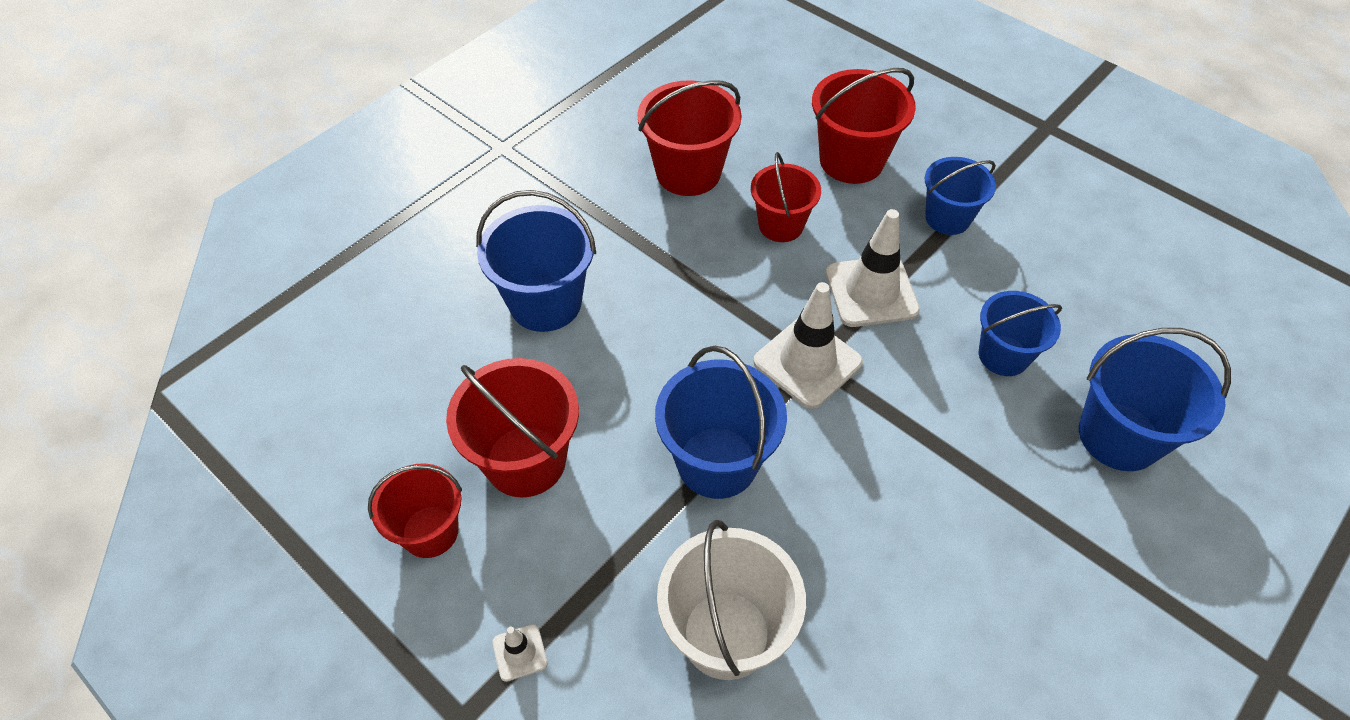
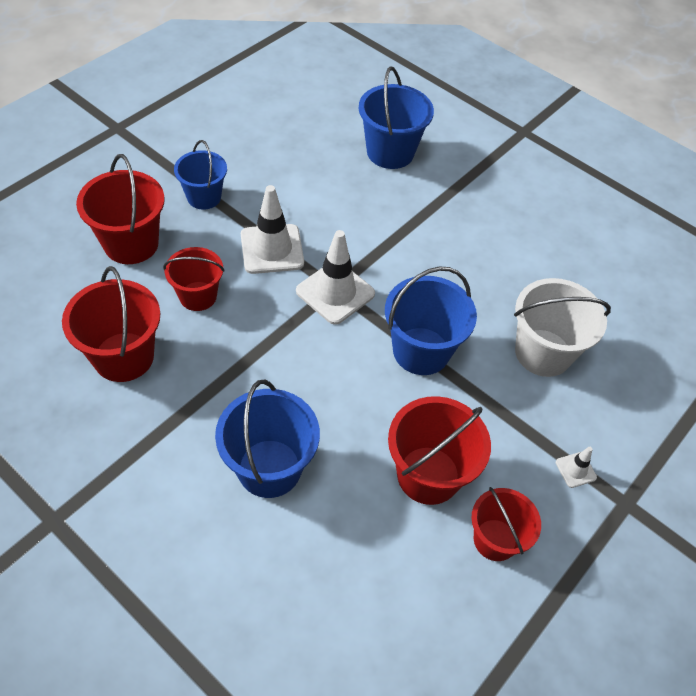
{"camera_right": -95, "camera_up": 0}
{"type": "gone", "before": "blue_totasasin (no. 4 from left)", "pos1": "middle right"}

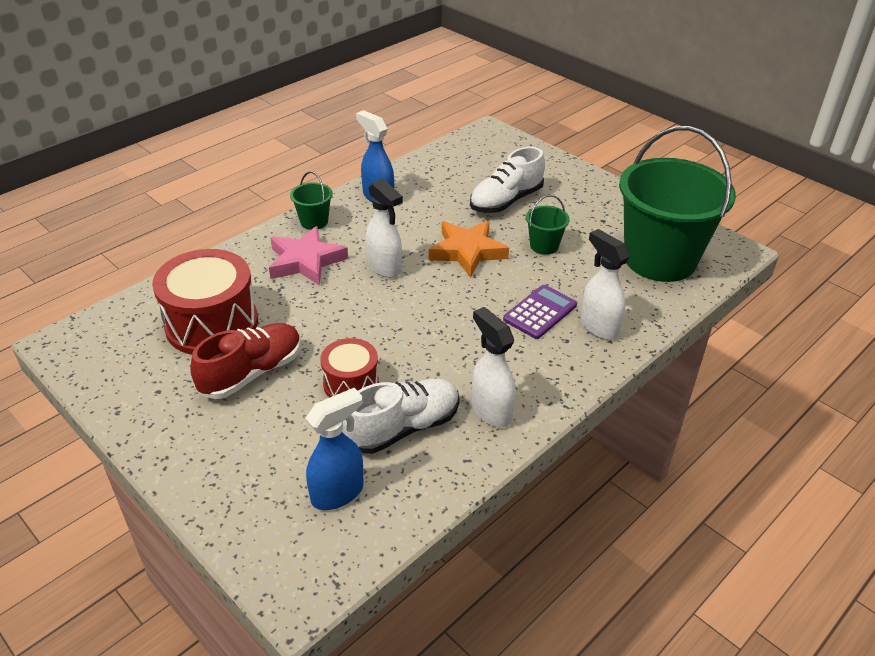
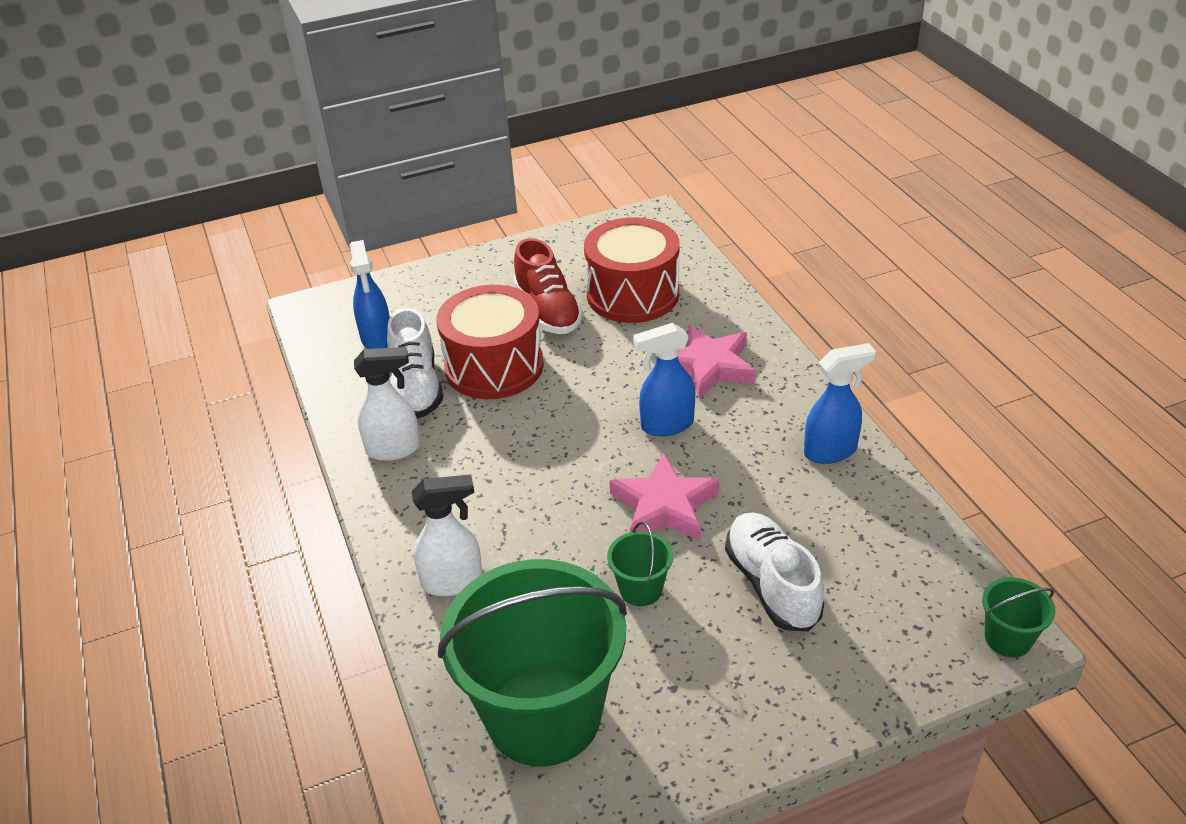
{"camera_right": 115, "camera_up": 0}
{"type": "scaled", "before": "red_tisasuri (no. 2 from left in the first image)", "pos1": "centre", "pos2": "centre", "scale": 1.77}
{"type": "repainted", "before": "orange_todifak", "after": "pink_todifak (no. 1 from left)", "pos1": "centre", "pos2": "centre"}
{"type": "repainted", "before": "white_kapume (no. 1 from left)", "after": "blue_kapume (no. 2 from left)", "pos1": "centre", "pos2": "centre"}
{"type": "shifted", "before": "green_totasasin (no. 1 from left in the first image)", "after": "green_totasasin (no. 3 from left)", "pos1": "top centre", "pos2": "bottom right"}
{"type": "gone", "before": "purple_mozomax", "pos1": "centre"}

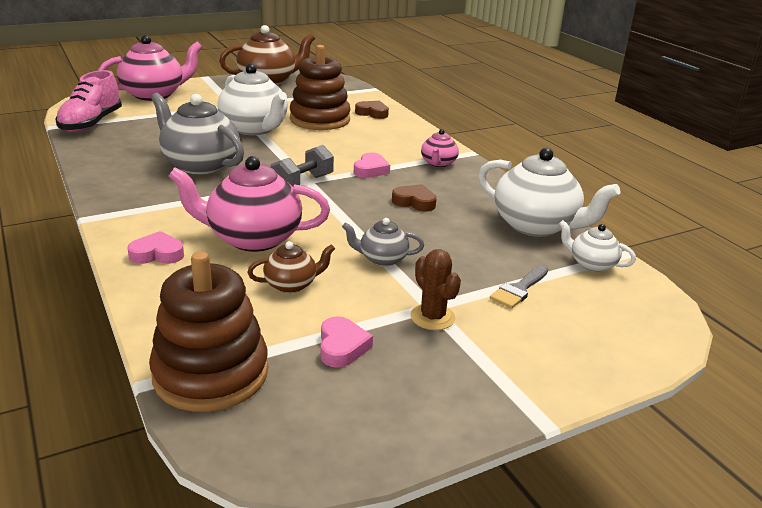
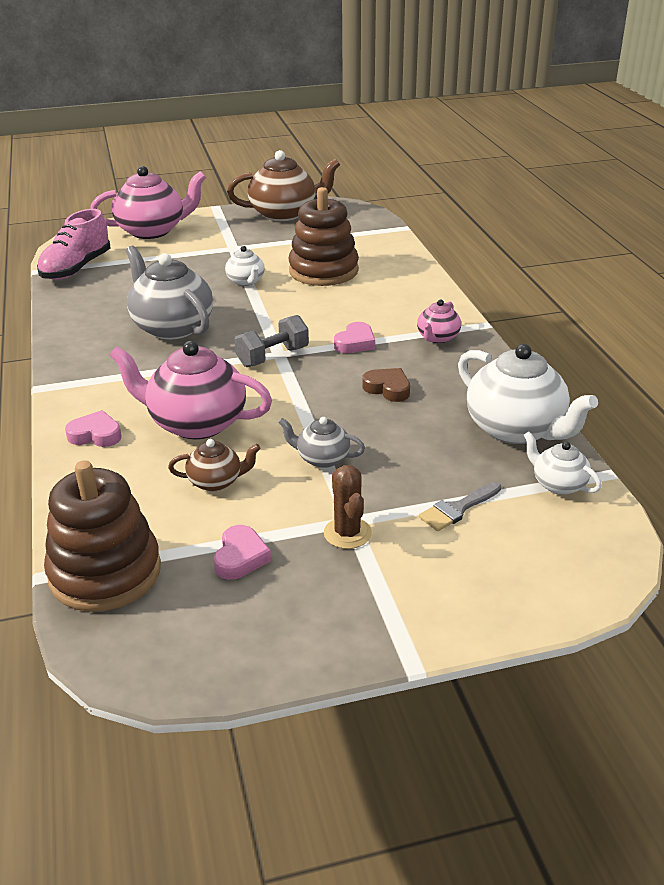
{"camera_right": 15, "camera_up": 5}
{"type": "scaled", "before": "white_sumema (no. 1 from left)", "pos1": "top left", "pos2": "top centre", "scale": 0.51}
{"type": "gone", "before": "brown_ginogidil (no. 1 from left)", "pos1": "top centre"}

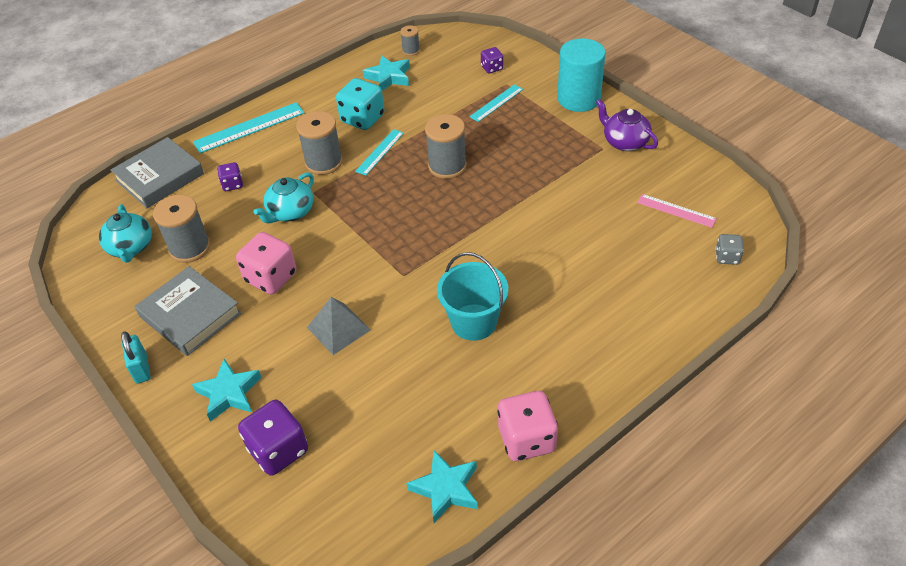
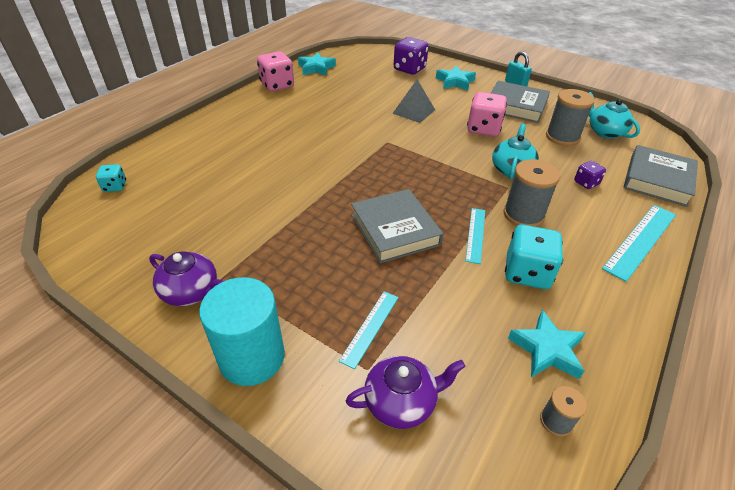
{"camera_right": 160, "camera_up": -5}
{"type": "repainted", "before": "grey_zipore", "after": "turquoise_zipore (no. 1 from left)", "pos1": "middle right", "pos2": "middle left"}
{"type": "swapped", "before": "purple_zipore (no. 3 from left)", "after": "purple_sumema (no. 2 from left)", "pos1": "top centre", "pos2": "bottom centre"}
{"type": "swapped", "before": "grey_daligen (no. 4 from left)", "after": "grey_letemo (no. 1 from left)", "pos1": "top centre", "pos2": "centre"}
{"type": "gone", "before": "turquoise_totasasin", "pos1": "centre"}
{"type": "gone", "before": "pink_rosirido", "pos1": "middle right"}

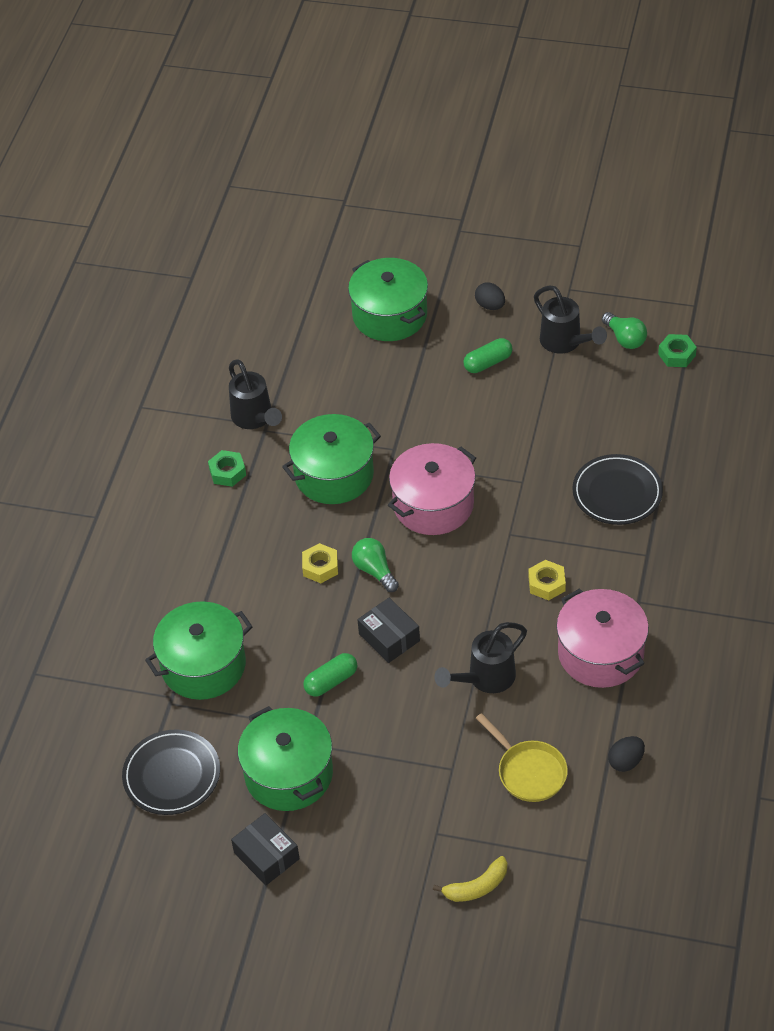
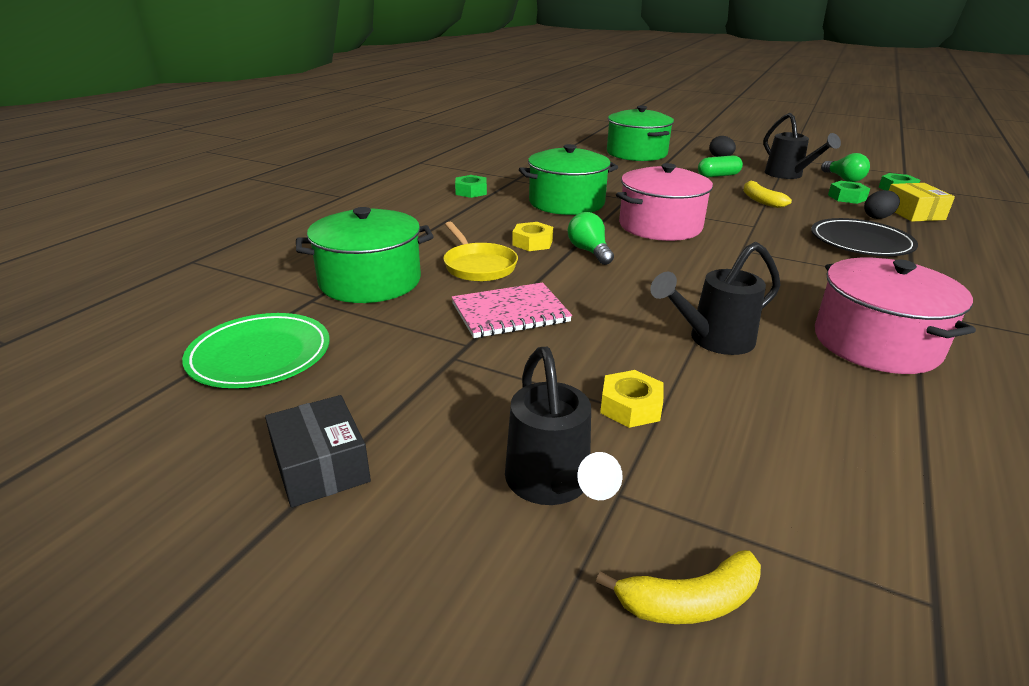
{"camera_right": 10, "camera_up": -20}
{"type": "repainted", "before": "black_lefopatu (no. 1 from left)", "after": "green_lefopatu", "pos1": "bottom left", "pos2": "middle left"}
{"type": "shifted", "before": "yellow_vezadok", "pos1": "bottom right", "pos2": "centre"}
{"type": "swapped", "before": "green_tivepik (no. 1 from left)", "after": "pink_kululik", "pos1": "centre", "pos2": "centre"}
{"type": "shifted", "before": "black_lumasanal (no. 1 from left)", "pos1": "middle left", "pos2": "centre"}
{"type": "shifted", "before": "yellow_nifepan (no. 2 from left)", "pos1": "middle right", "pos2": "centre"}
{"type": "new", "after": "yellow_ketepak (no. 2 from left)", "pos2": "top right"}
{"type": "new", "after": "green_nifepan (no. 2 from left)", "pos2": "top right"}
{"type": "shifted", "before": "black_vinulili (no. 2 from left)", "pos1": "bottom right", "pos2": "top right"}
{"type": "new", "after": "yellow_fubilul", "pos2": "top right"}
{"type": "gone", "before": "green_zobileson (no. 2 from left)", "pos1": "bottom centre"}
{"type": "gone", "before": "black_fubilul (no. 2 from left)", "pos1": "centre"}

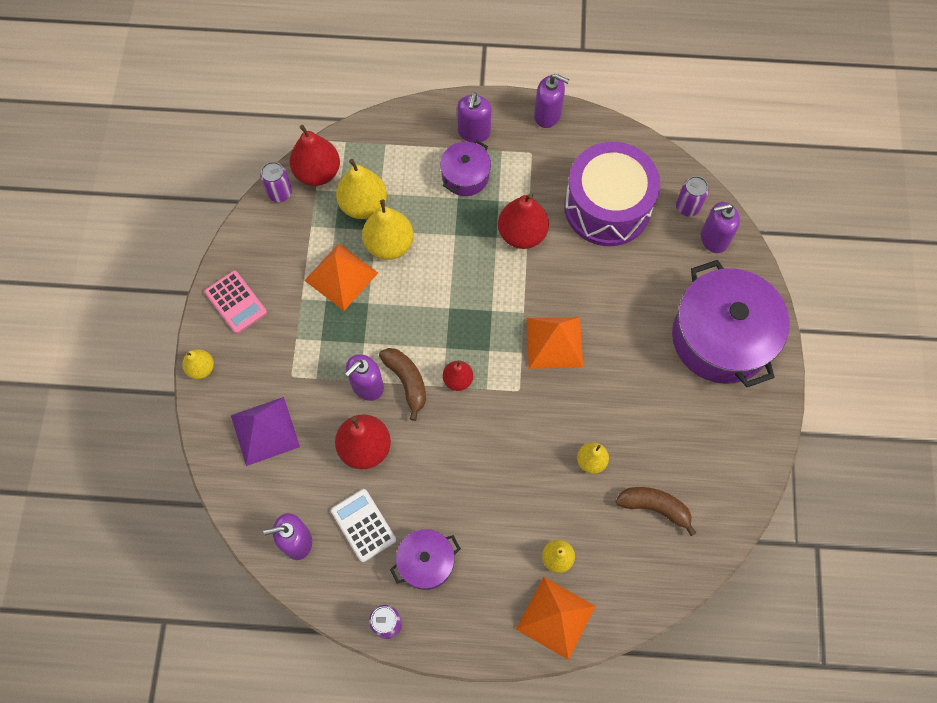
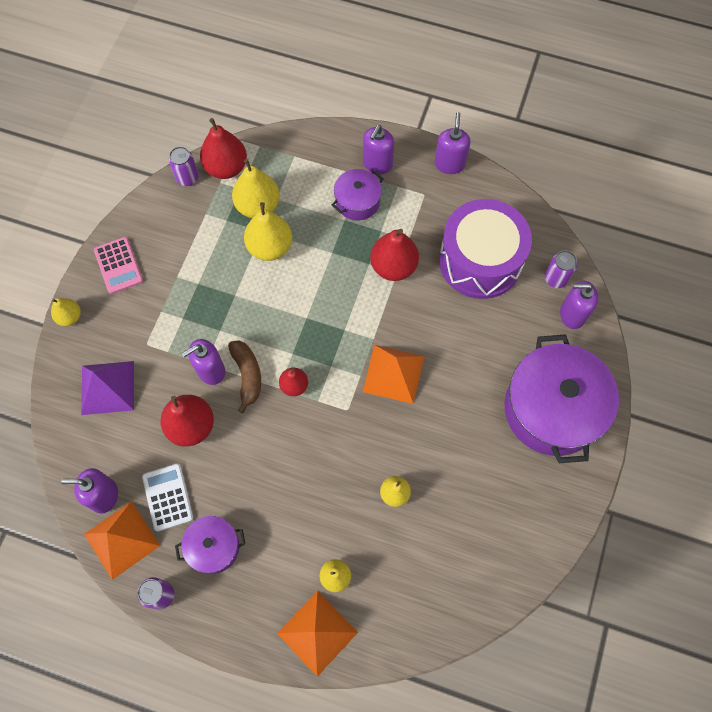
{"camera_right": 15, "camera_up": 0}
{"type": "shifted", "before": "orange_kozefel (no. 1 from left)", "pos1": "centre", "pos2": "bottom left"}
{"type": "rotated", "before": "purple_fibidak (no. 4 from left)", "pos1": "top centre", "pos2": "top centre", "turn": -120}
{"type": "gone", "before": "brown_ketepak (no. 2 from left)", "pos1": "bottom right"}

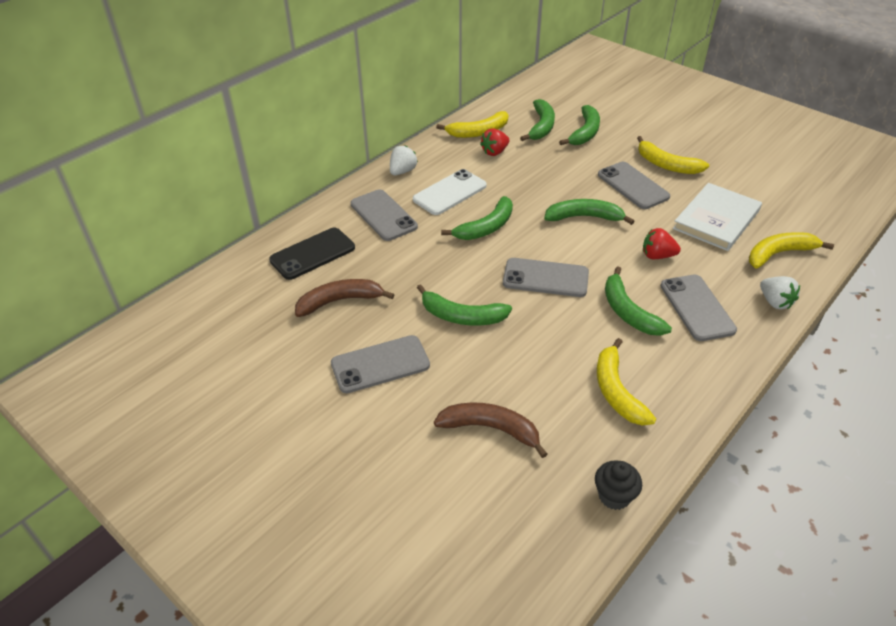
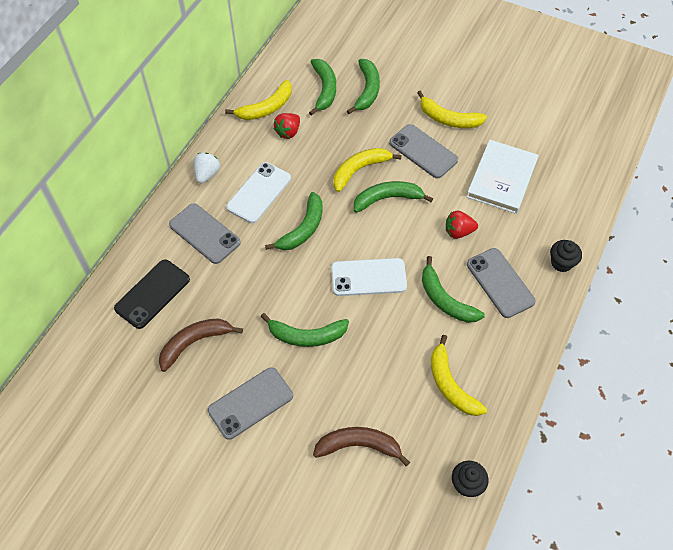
{"camera_right": -15, "camera_up": 15}
{"type": "repainted", "before": "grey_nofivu (no. 3 from left)", "after": "white_nofivu (no. 2 from left)", "pos1": "centre", "pos2": "centre"}
{"type": "shifted", "before": "yellow_ketepak (no. 4 from left in the first image)", "after": "yellow_ketepak (no. 2 from left)", "pos1": "middle right", "pos2": "top centre"}
{"type": "swapped", "before": "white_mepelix (no. 2 from left)", "after": "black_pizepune (no. 2 from left)", "pos1": "middle right", "pos2": "middle right"}

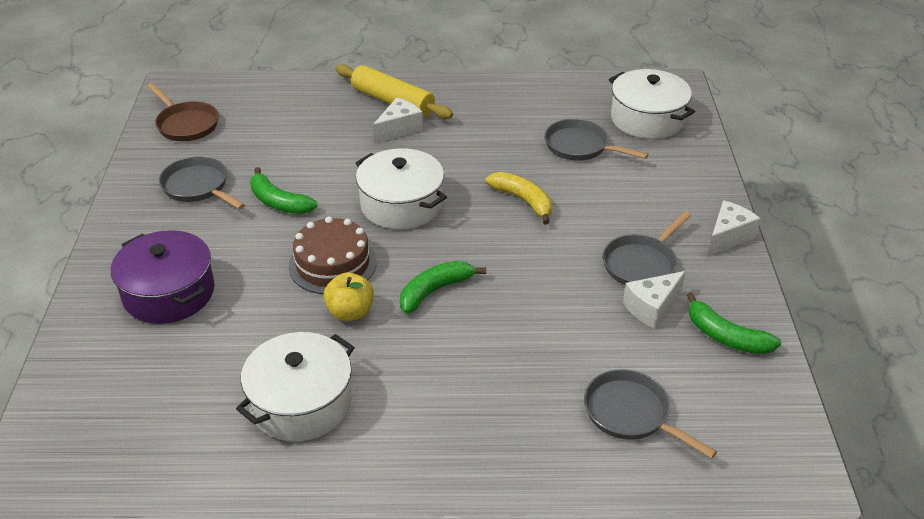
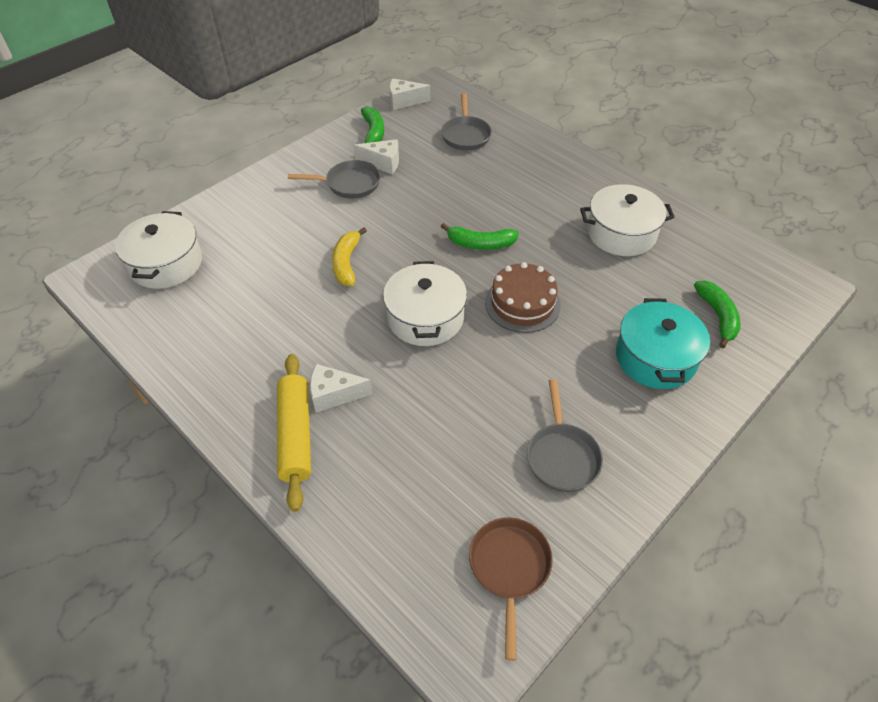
{"camera_right": -135, "camera_up": 10}
{"type": "shifted", "before": "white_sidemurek (no. 3 from left)", "pos1": "middle right", "pos2": "top centre"}
{"type": "repainted", "before": "purple_zobileson", "after": "turquoise_zobileson", "pos1": "middle left", "pos2": "middle right"}
{"type": "shifted", "before": "green_ketepak (no. 1 from left in the first image)", "after": "green_ketepak (no. 3 from left)", "pos1": "middle left", "pos2": "middle right"}
{"type": "gone", "before": "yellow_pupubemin", "pos1": "centre"}
{"type": "gone", "before": "grey_vezadok (no. 2 from left)", "pos1": "top centre"}

